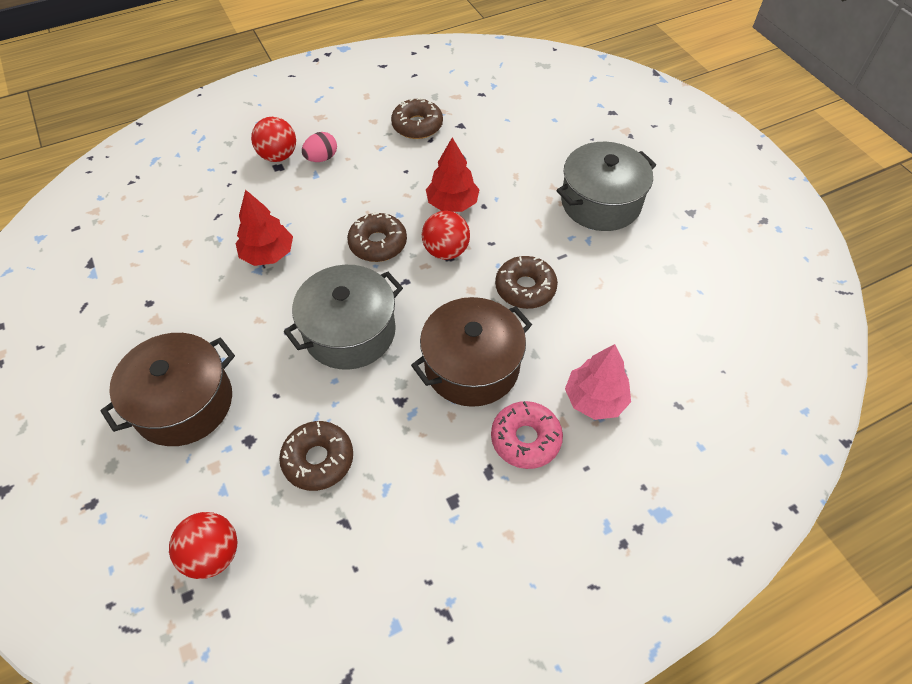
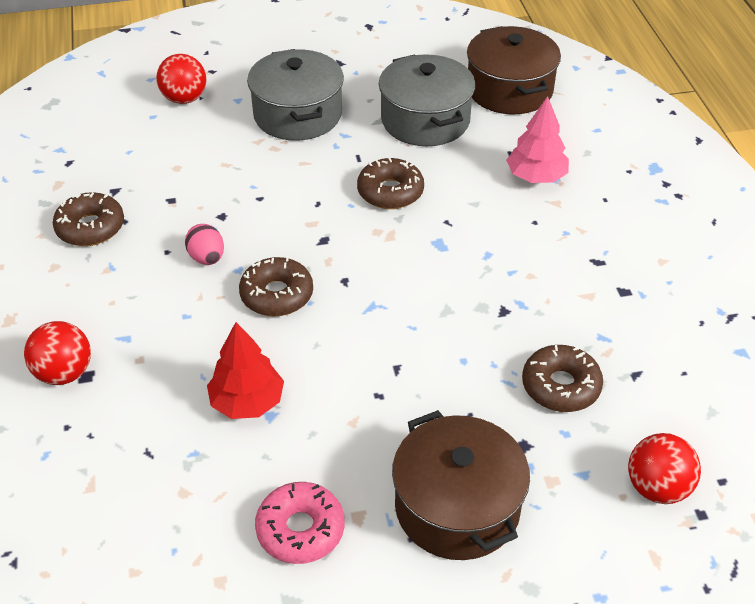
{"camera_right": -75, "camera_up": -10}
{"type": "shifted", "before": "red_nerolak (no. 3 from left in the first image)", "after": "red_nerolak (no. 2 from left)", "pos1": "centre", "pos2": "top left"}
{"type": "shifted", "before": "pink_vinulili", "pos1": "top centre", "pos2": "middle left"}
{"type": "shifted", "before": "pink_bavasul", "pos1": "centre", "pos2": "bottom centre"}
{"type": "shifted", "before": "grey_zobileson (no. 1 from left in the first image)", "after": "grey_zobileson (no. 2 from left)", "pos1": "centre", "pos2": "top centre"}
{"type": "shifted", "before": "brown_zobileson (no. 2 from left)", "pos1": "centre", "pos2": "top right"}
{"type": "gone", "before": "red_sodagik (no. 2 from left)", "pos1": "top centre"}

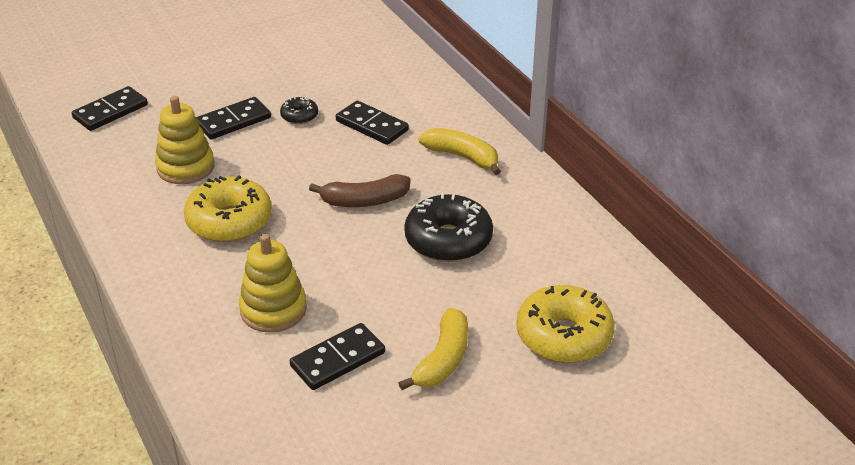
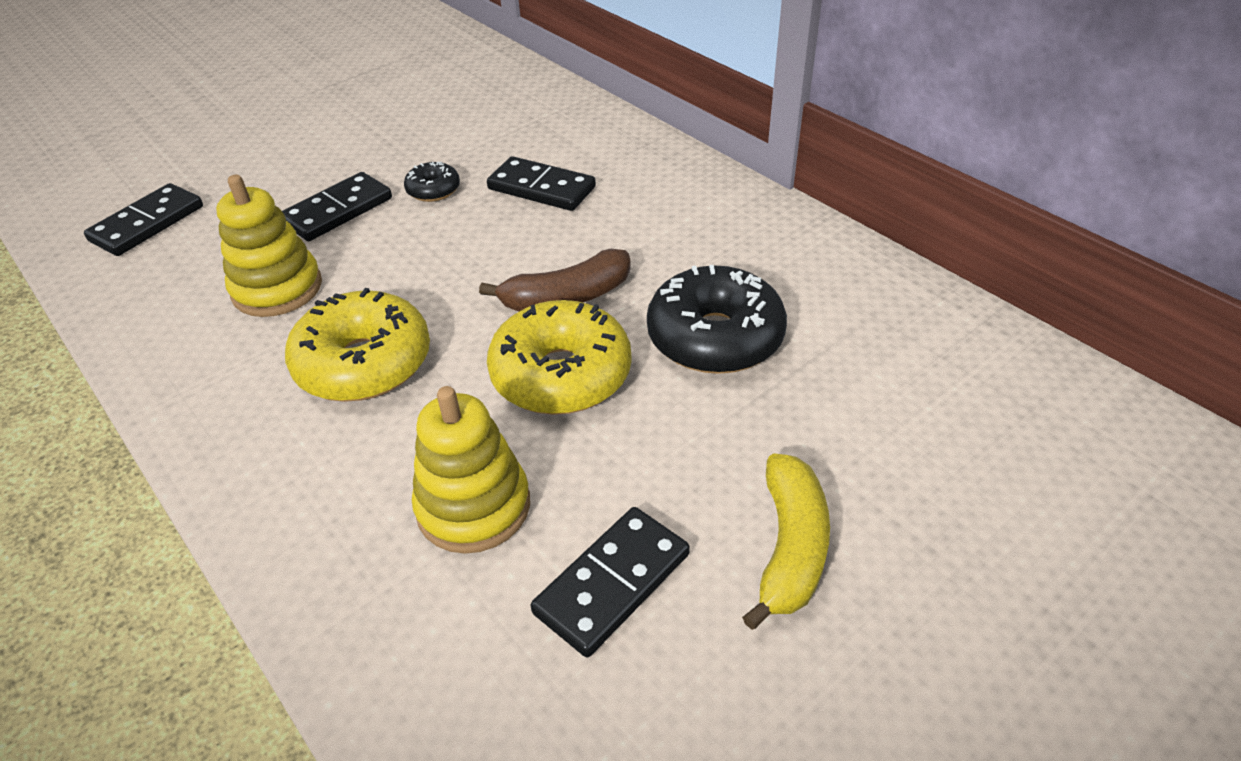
{"camera_right": -10, "camera_up": 5}
{"type": "shifted", "before": "yellow_bavasul (no. 2 from left)", "pos1": "bottom centre", "pos2": "centre"}
{"type": "gone", "before": "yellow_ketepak (no. 2 from left)", "pos1": "top centre"}

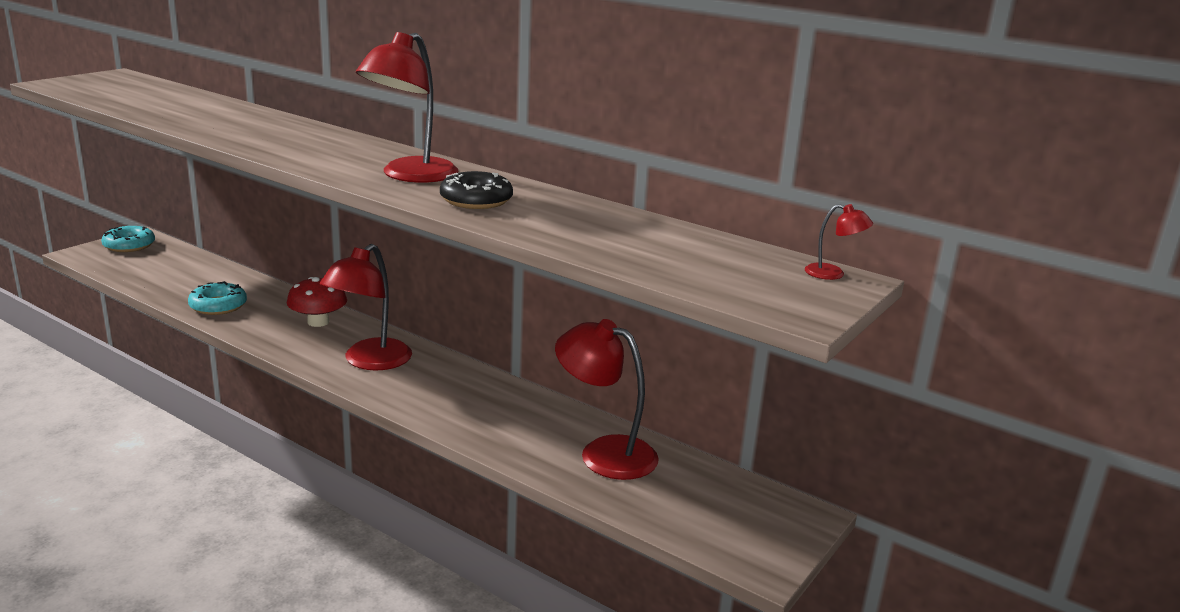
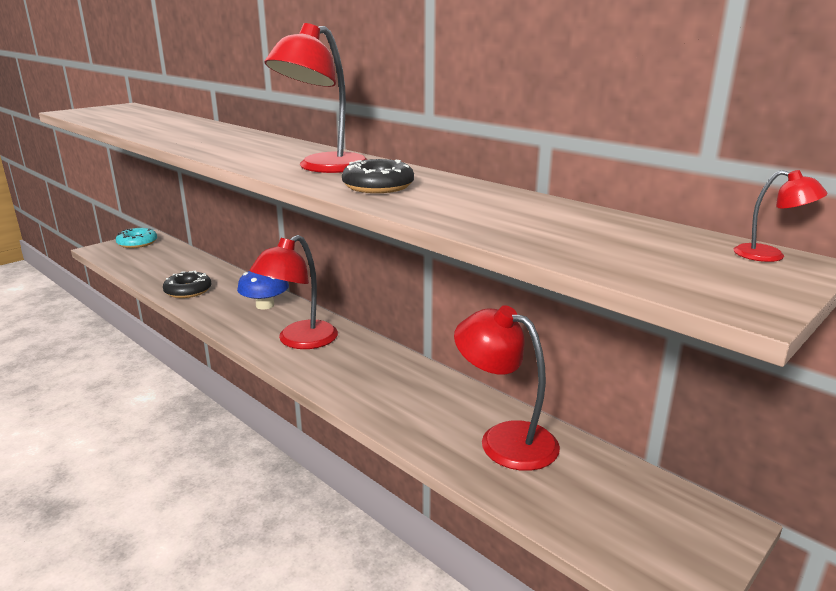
{"camera_right": 10, "camera_up": 0}
{"type": "repainted", "before": "turquoise_bavasul (no. 2 from left)", "after": "black_bavasul (no. 1 from left)", "pos1": "middle left", "pos2": "middle left"}
{"type": "repainted", "before": "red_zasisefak", "after": "blue_zasisefak", "pos1": "middle left", "pos2": "middle left"}

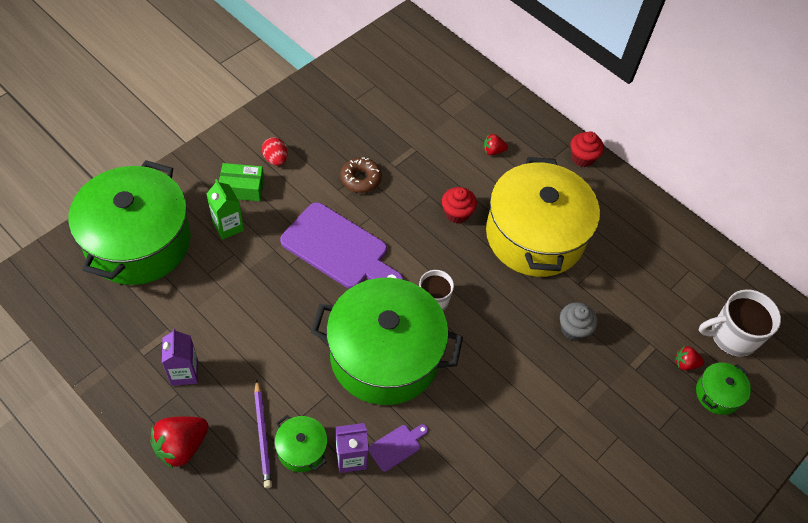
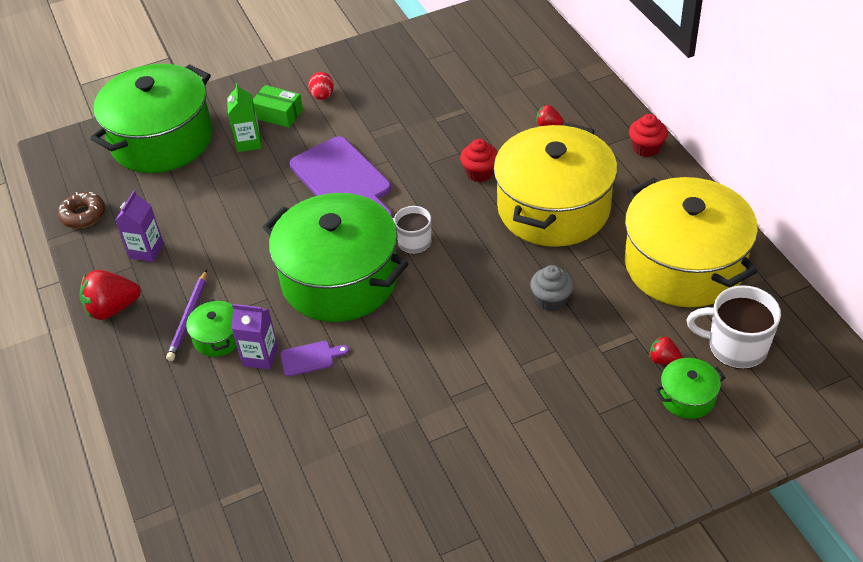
{"camera_right": 30, "camera_up": -10}
{"type": "shifted", "before": "brown_bavasul", "pos1": "centre", "pos2": "middle left"}
{"type": "new", "after": "yellow_zobileson (no. 2 from left)", "pos2": "middle right"}

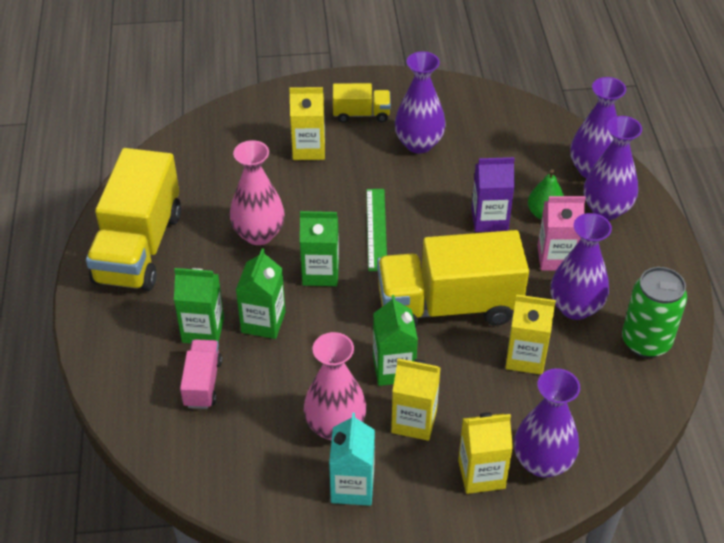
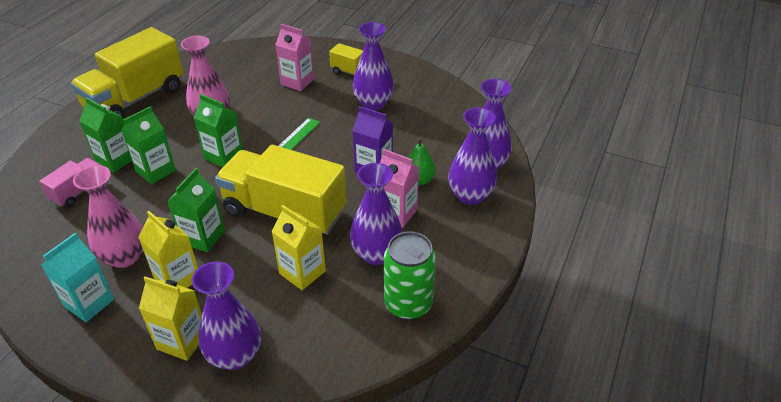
{"camera_right": 30, "camera_up": -5}
{"type": "repainted", "before": "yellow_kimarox (no. 1 from left)", "after": "pink_kimarox (no. 1 from left)", "pos1": "top centre", "pos2": "top centre"}

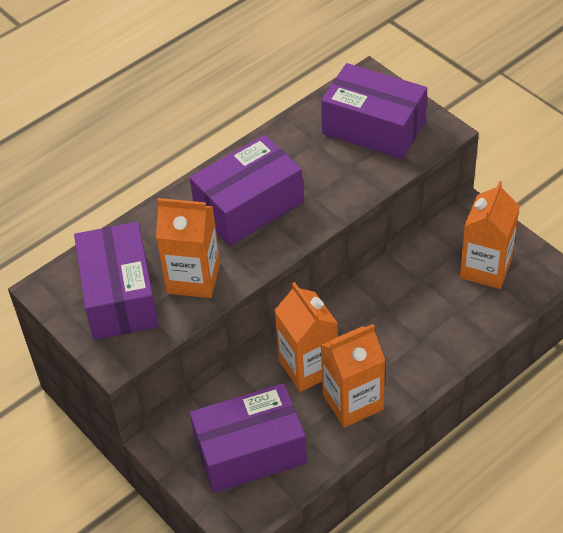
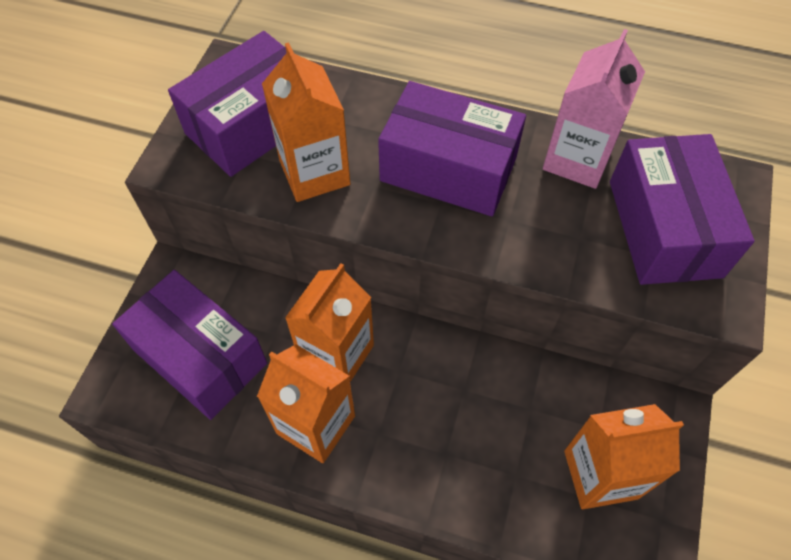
{"camera_right": 55, "camera_up": 10}
{"type": "new", "after": "pink_kimarox", "pos2": "top right"}

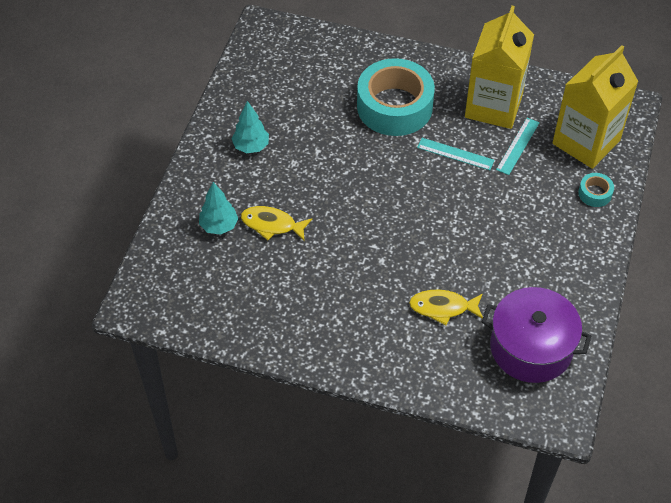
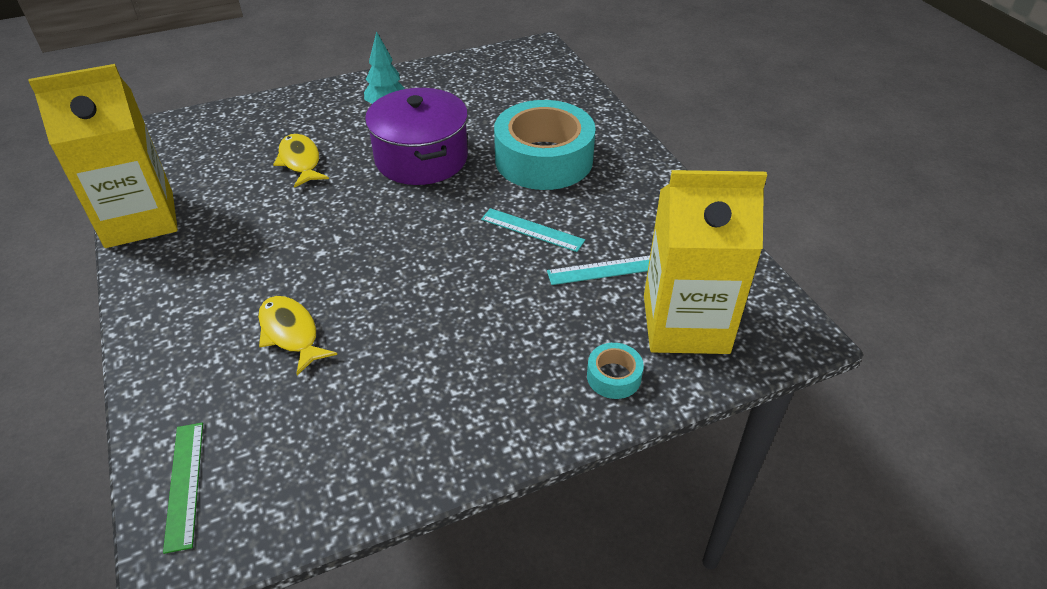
{"camera_right": 50, "camera_up": -10}
{"type": "shifted", "before": "yellow_kimarox (no. 1 from left)", "pos1": "top right", "pos2": "top left"}
{"type": "new", "after": "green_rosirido", "pos2": "bottom left"}
{"type": "shifted", "before": "purple_zobileson", "pos1": "middle right", "pos2": "top centre"}
{"type": "rotated", "before": "turquoise_rosirido (no. 1 from left)", "pos1": "top right", "pos2": "centre", "turn": -45}
{"type": "gone", "before": "turquoise_sodagik (no. 1 from left)", "pos1": "middle left"}

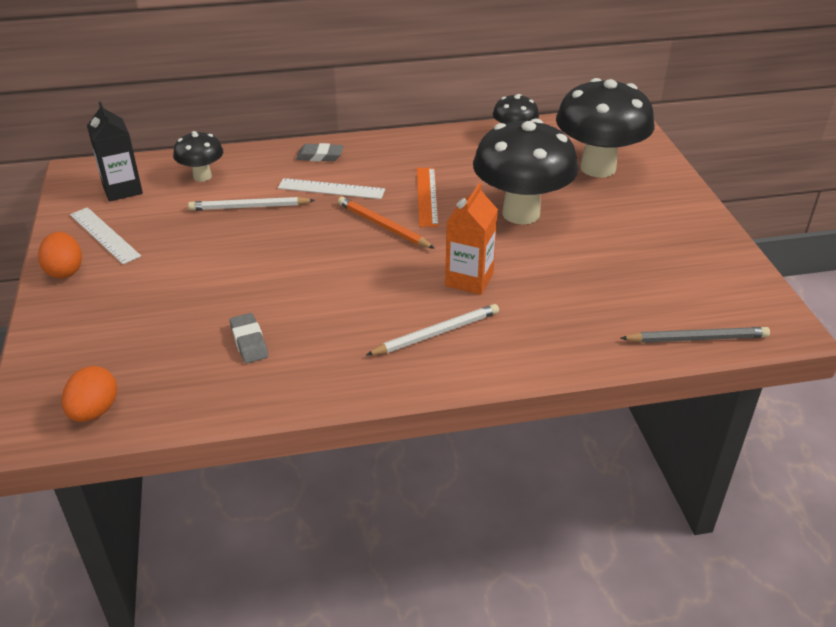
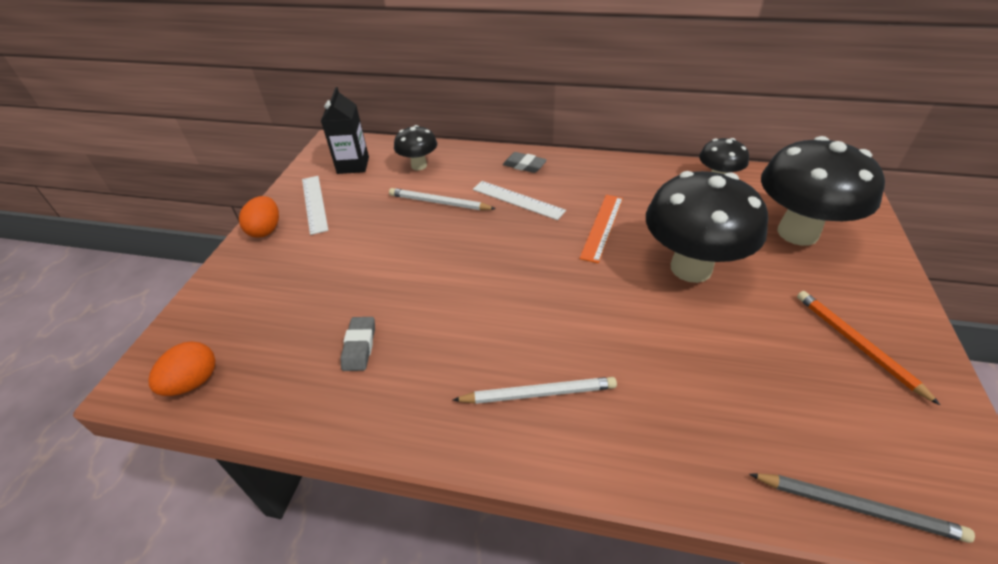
{"camera_right": 25, "camera_up": 5}
{"type": "shifted", "before": "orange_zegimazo", "pos1": "centre", "pos2": "middle right"}
{"type": "gone", "before": "orange_kimarox", "pos1": "centre"}

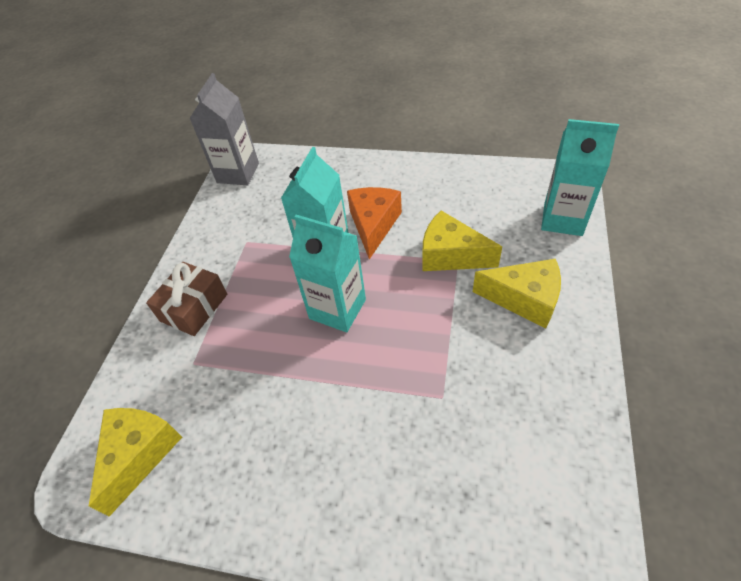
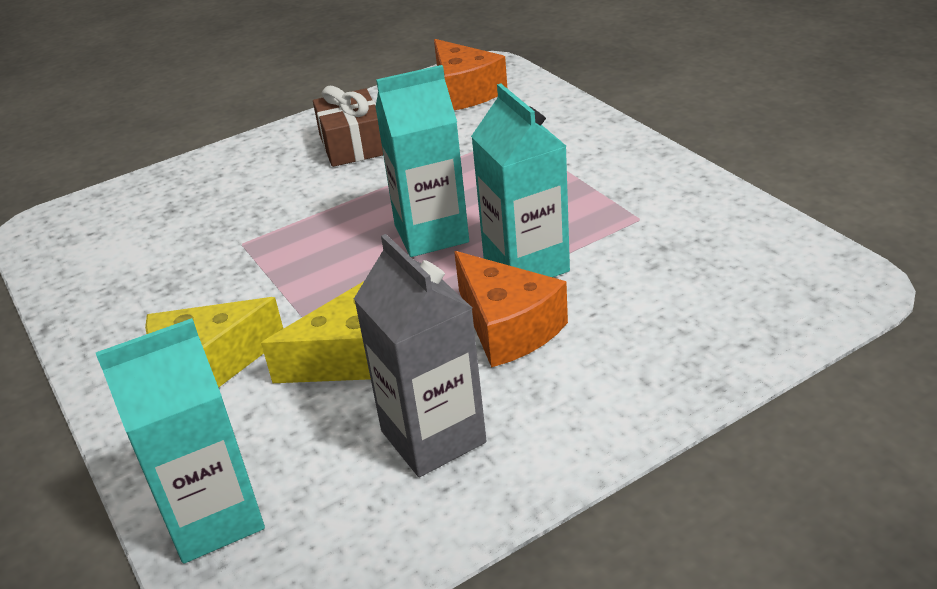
{"camera_right": 135, "camera_up": -15}
{"type": "shifted", "before": "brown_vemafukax", "pos1": "middle left", "pos2": "top centre"}
{"type": "shifted", "before": "grey_kimarox", "pos1": "top left", "pos2": "centre"}
{"type": "repainted", "before": "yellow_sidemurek (no. 1 from left)", "after": "orange_sidemurek (no. 1 from left)", "pos1": "bottom left", "pos2": "top centre"}

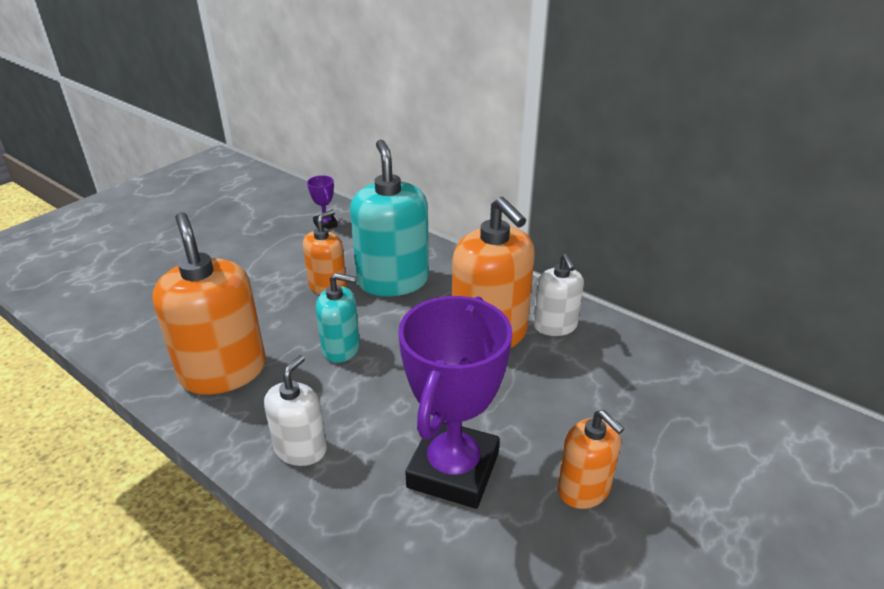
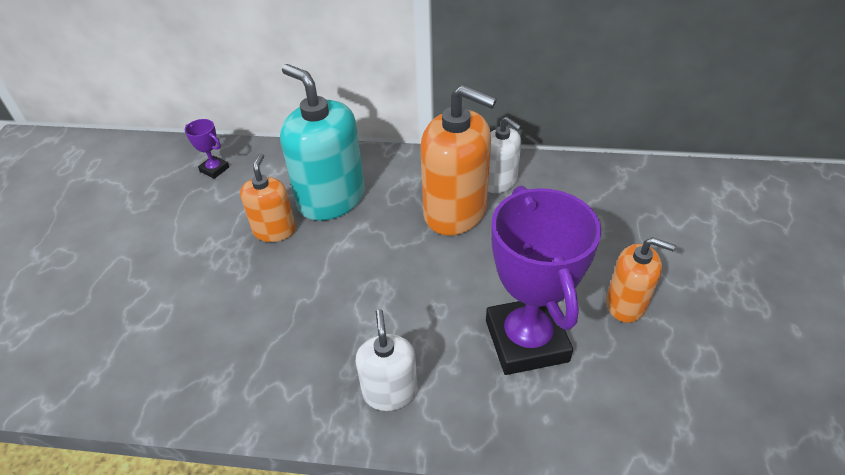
{"camera_right": -30, "camera_up": 10}
{"type": "gone", "before": "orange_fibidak (no. 1 from left)", "pos1": "middle left"}
{"type": "gone", "before": "turquoise_fibidak (no. 1 from left)", "pos1": "centre"}

